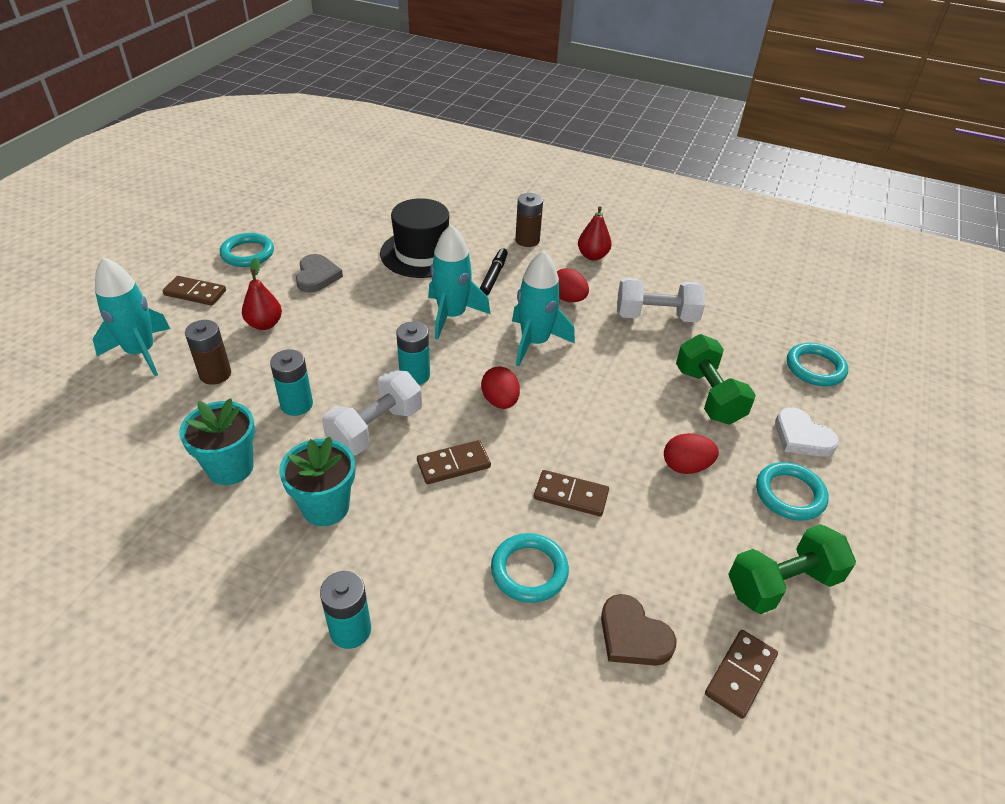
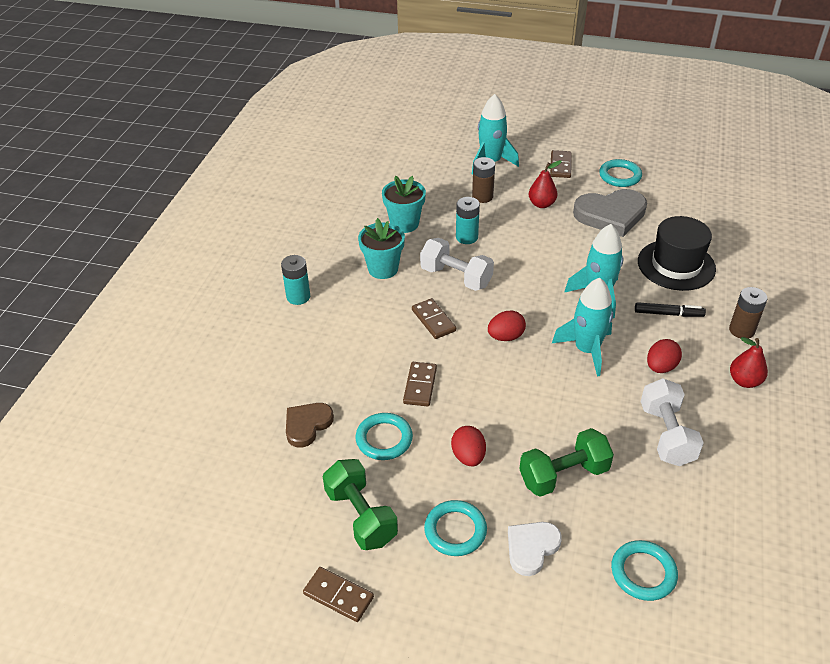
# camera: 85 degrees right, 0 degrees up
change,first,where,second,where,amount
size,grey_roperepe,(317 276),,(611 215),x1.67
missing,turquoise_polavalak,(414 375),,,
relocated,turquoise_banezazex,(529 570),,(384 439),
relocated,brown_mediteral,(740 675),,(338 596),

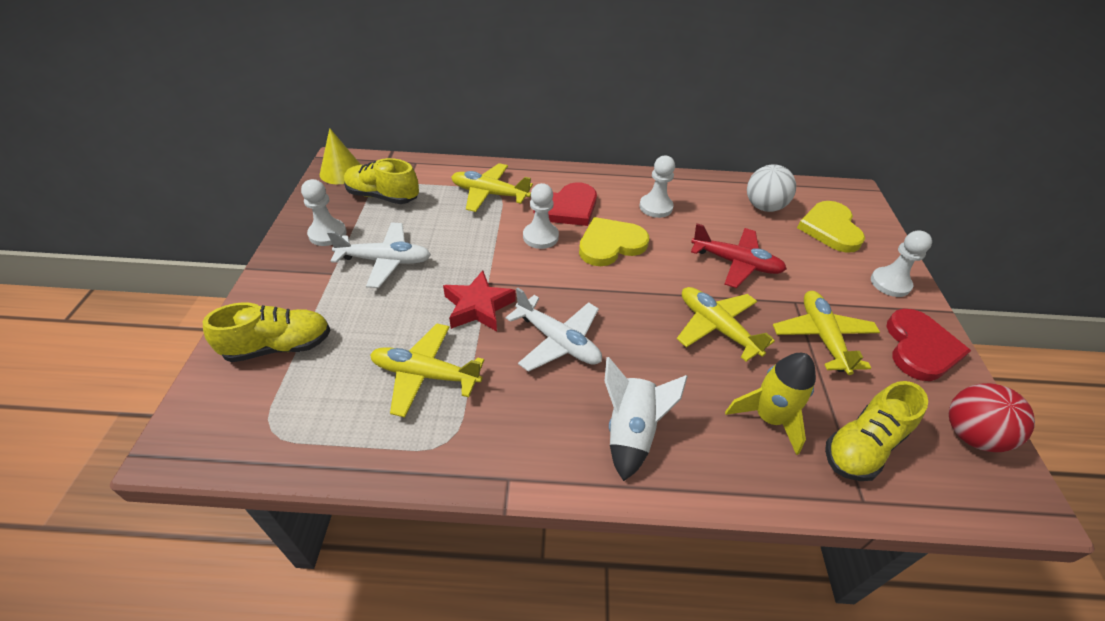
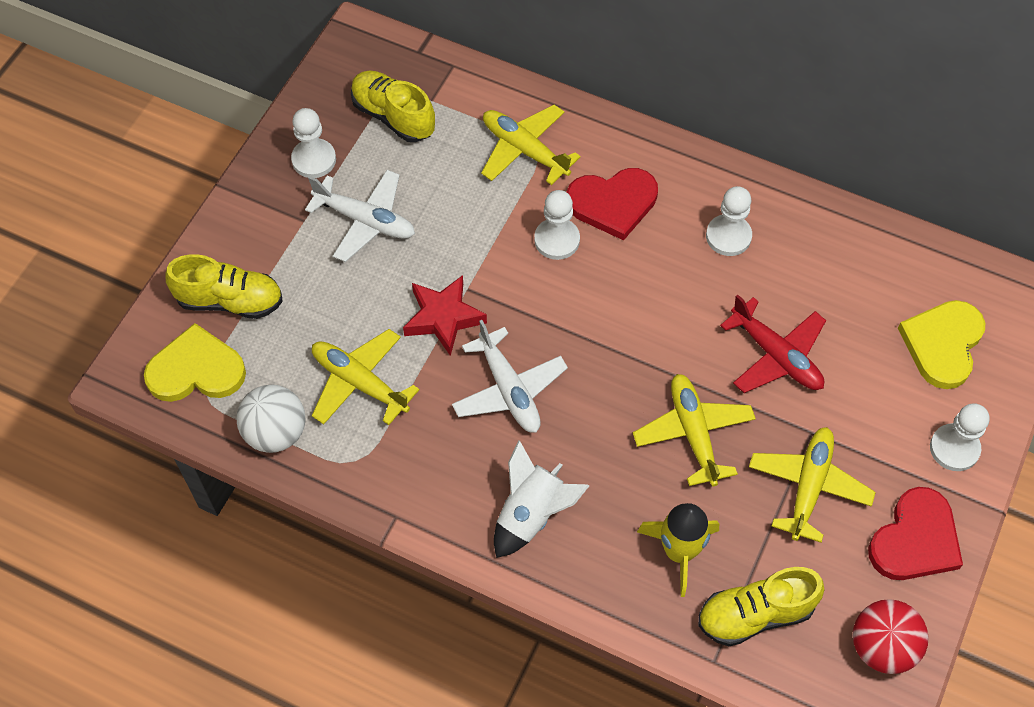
# camera: 25 degrees right, 15 degrees up
change,first,where,second,where,amount
missing,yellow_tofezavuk,(341 172),,,
relocated,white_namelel,(763 207),,(276 433),
relocated,yellow_roperepe,(610 244),,(196 370),

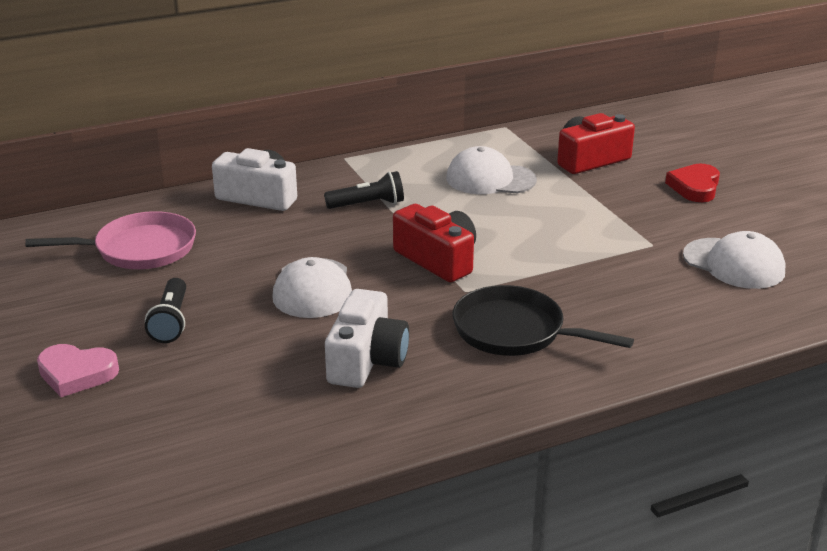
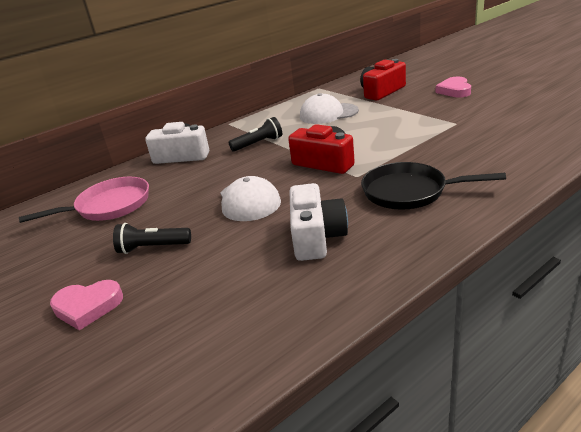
# camera: 10 degrees left, 0 degrees up
change,first,where,second,where,amount
colour,red_roperepe,(695 187),pink_roperepe,(454 90),
missing,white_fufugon,(734 264),,,
spun,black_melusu,(171 321),,(152 248),105 degrees clockwise

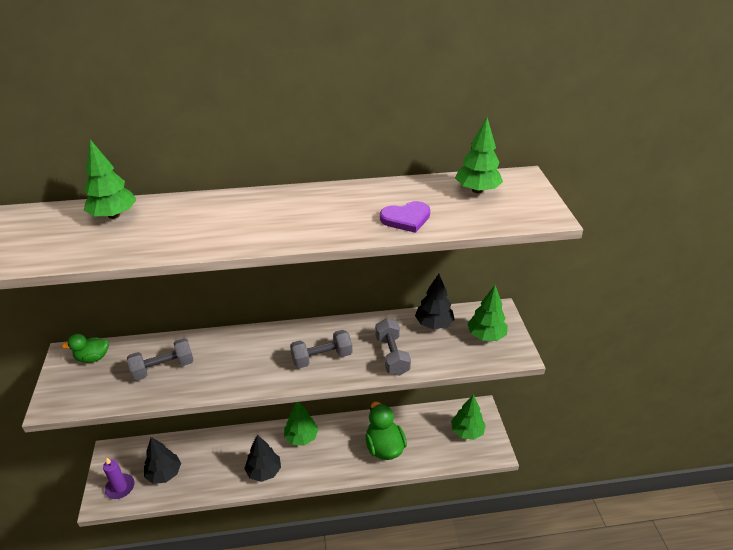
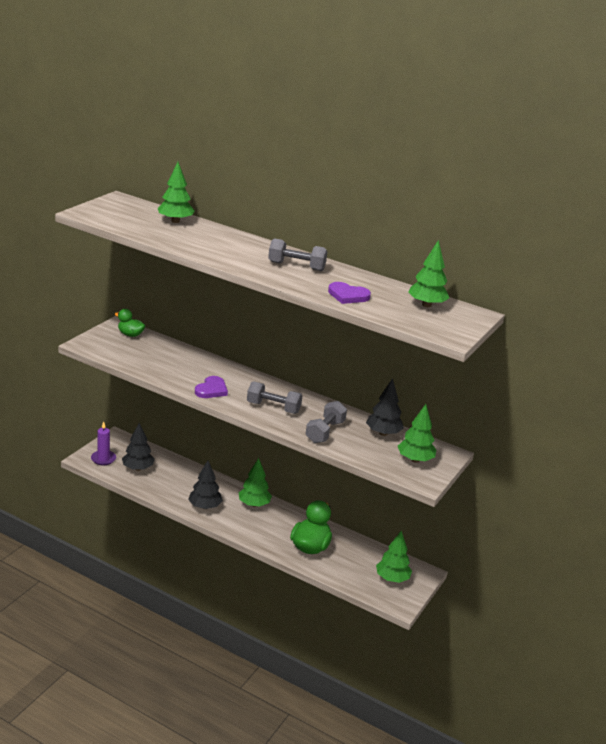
# camera: 35 degrees right, 10 degrees down
change,first,where,second,where,amount
relocated,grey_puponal,(163 368),,(296 266),
appeared,,,purple_roperepe,(211 390),

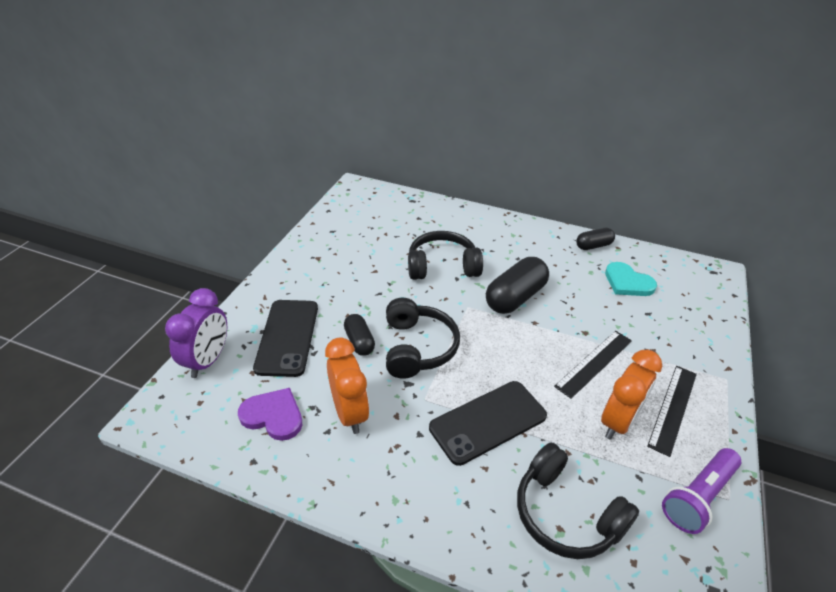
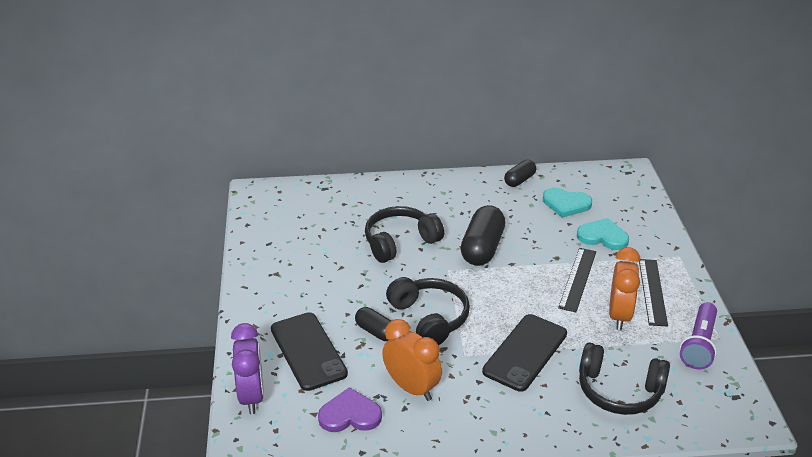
# camera: 25 degrees left, 5 degrees down
change,first,where,second,where,amount
appeared,,,turquoise_roperepe,(603 236),

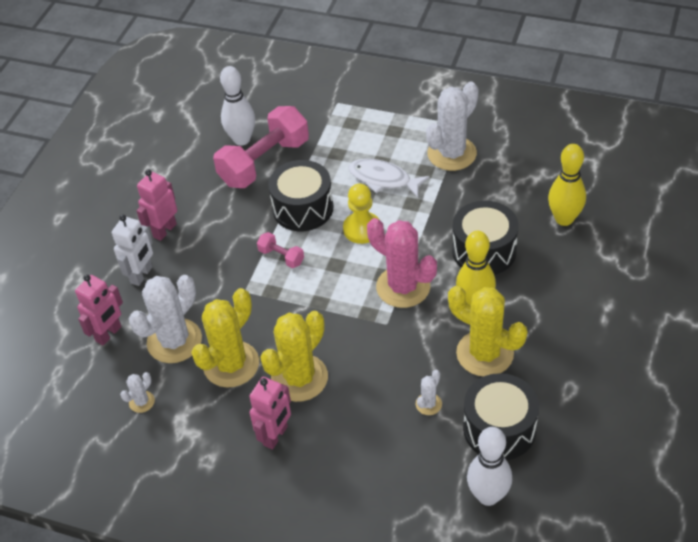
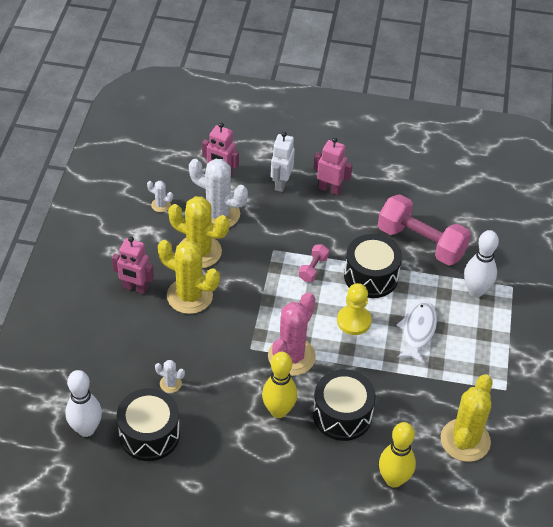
# camera: 75 degrees right, 0 degrees up
change,first,where,second,where,amount
relocated,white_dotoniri,(242 139),,(476 291),
missing,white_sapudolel,(452 154),,,
spun,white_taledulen,(142 275),,(281 183),90 degrees clockwise
relocated,yellow_sapudolel,(485 353),,(465 440),

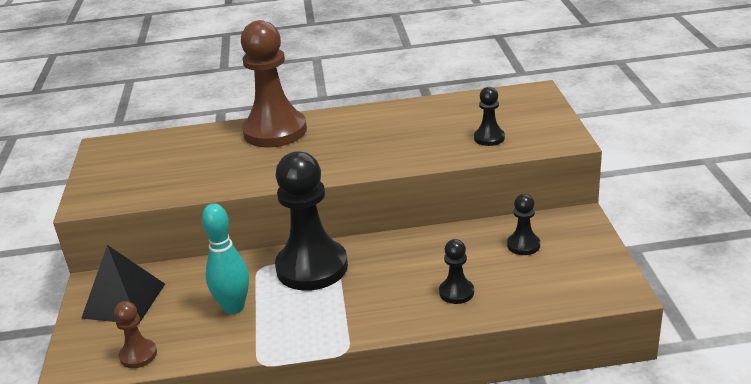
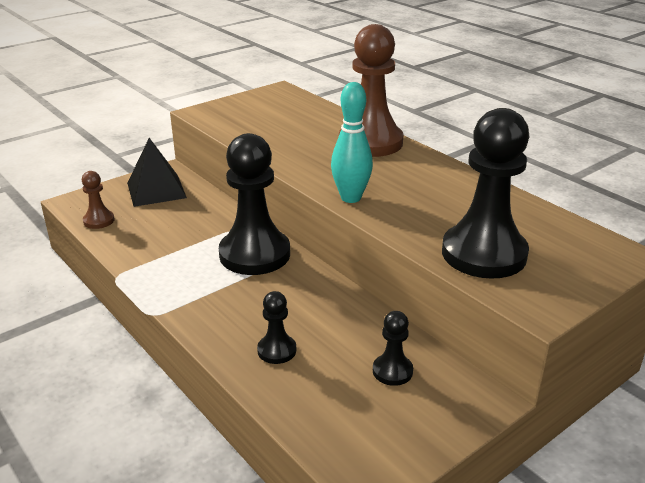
# camera: 55 degrees right, 0 degrees up
change,first,where,second,where,amount
size,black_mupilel,(489 138),,(484 254),x2.19
relocated,turquoise_dotoniri,(234 307),,(351 198),

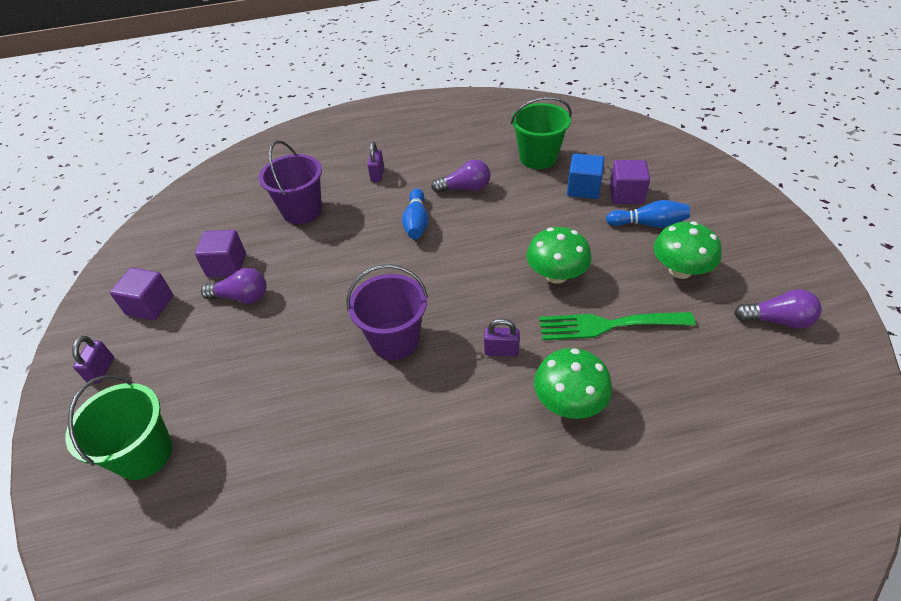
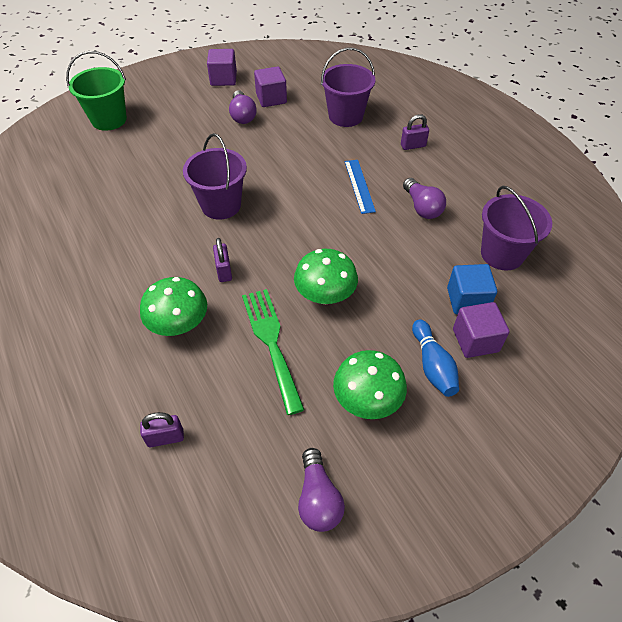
# camera: 70 degrees right, 5 degrees up
change,first,where,second,where,amount
colour,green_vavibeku,(538 158),purple_vavibeku,(502 254),
exchanged,blue_dotoniri,(416 222),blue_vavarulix,(359 186),
relocated,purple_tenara,(101 370),,(165 438),

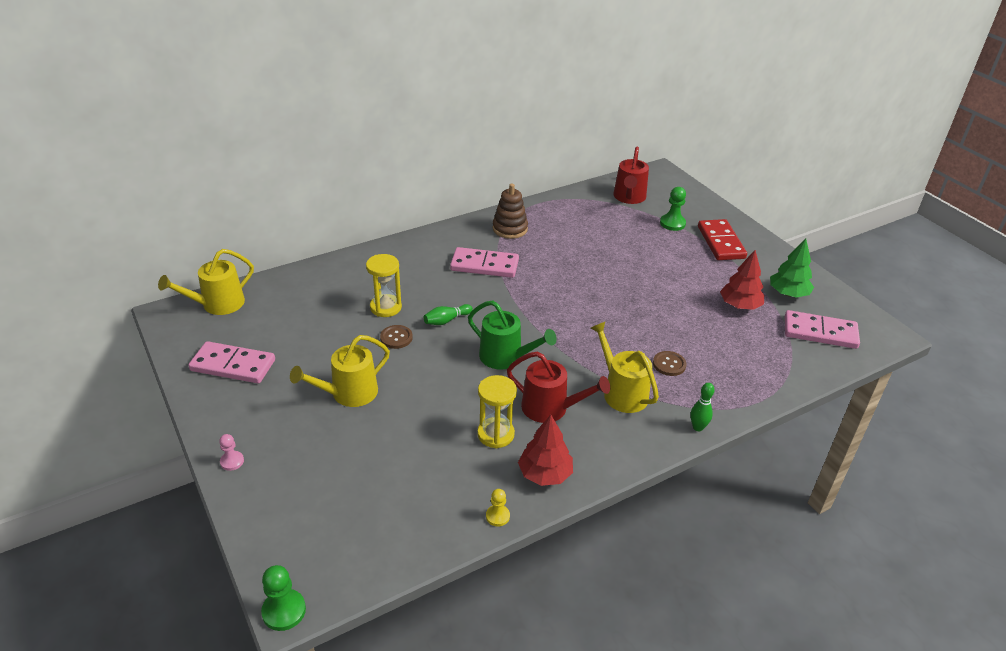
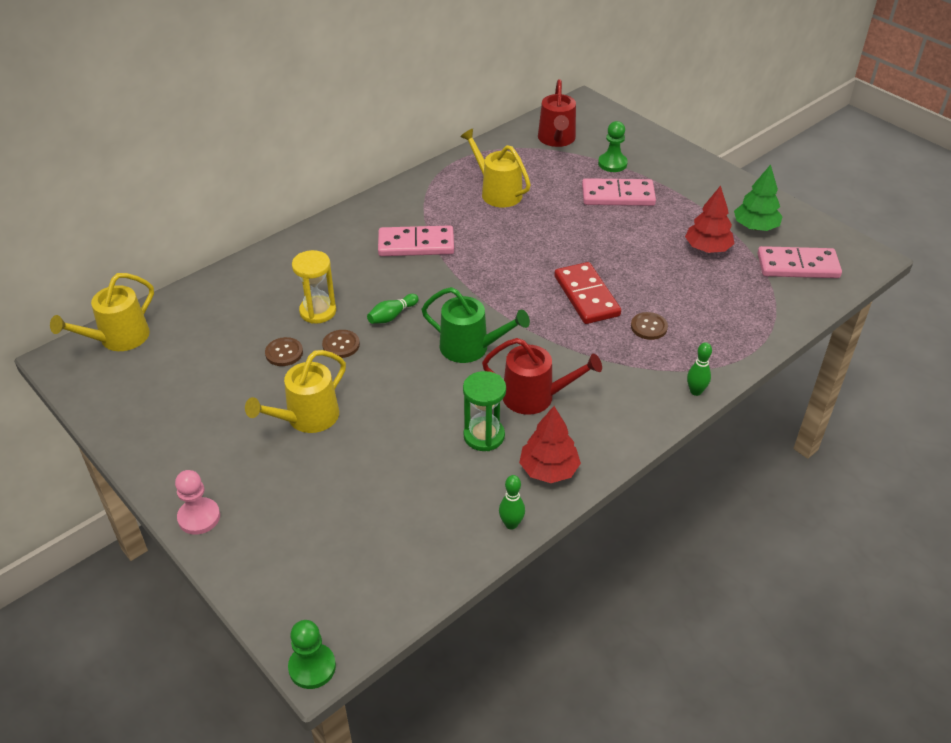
# camera: 10 degrees left, 5 degrees up
change,first,where,second,where,amount
missing,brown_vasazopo,(510 229),,,
relocated,red_mediteral,(721 242),,(586 296),
relocated,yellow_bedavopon,(622 392),,(497 192),
relocated,pink_mediteral,(233 365),,(618 196),
colour,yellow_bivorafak,(495 434),green_bivorafak,(484 436),
size,pink_mupilel,(232 461),,(199 517),x1.58
exchanged,yellow_mupilel,(497 516),green_dotoniri,(511 524),
appeared,,,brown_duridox,(284 353),

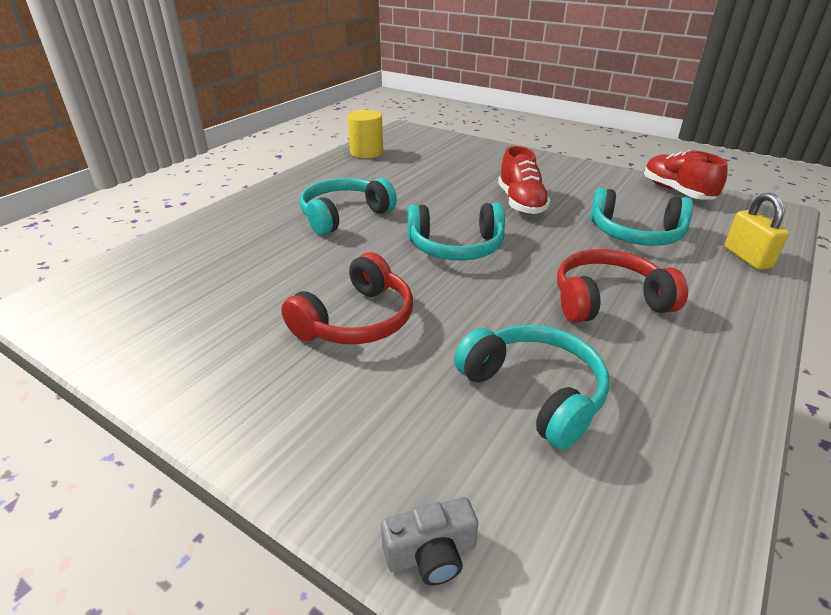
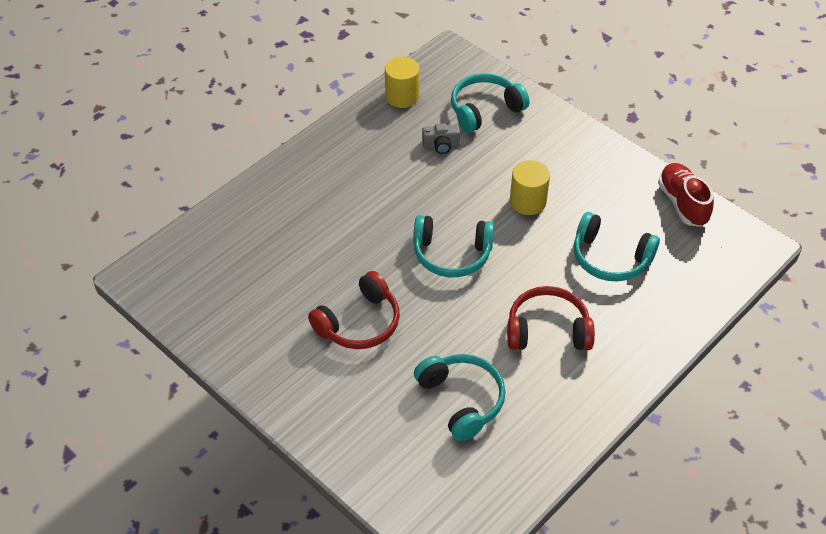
# camera: 10 degrees right, 15 degrees up
change,first,where,second,where,amount
exchanged,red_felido,(521 203),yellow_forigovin,(528 202),
relocated,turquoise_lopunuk,(344 215),,(485 110),
missing,yellow_tenara,(747 257),,,
relocated,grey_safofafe,(431 553),,(441 145),

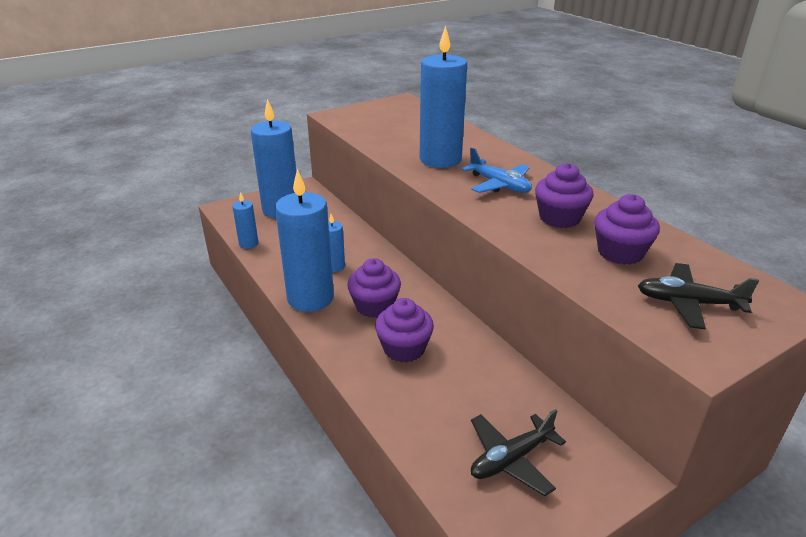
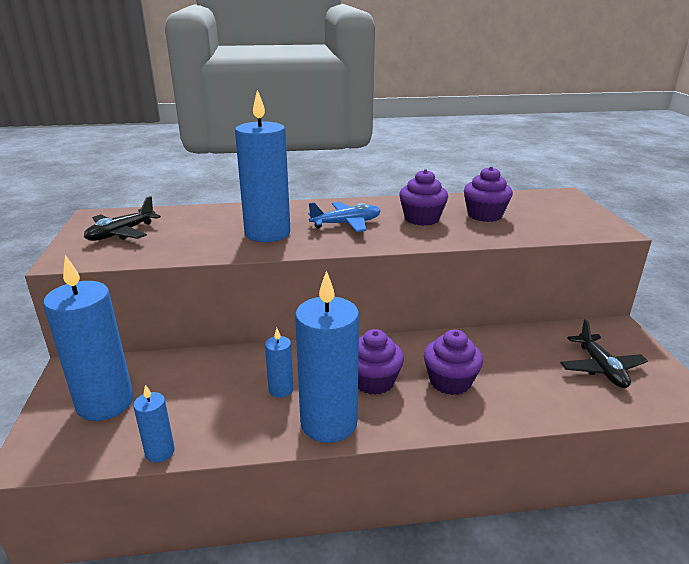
# camera: 65 degrees left, 5 degrees down
change,first,where,second,where,amount
relocated,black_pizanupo,(688 303),,(121 233),

